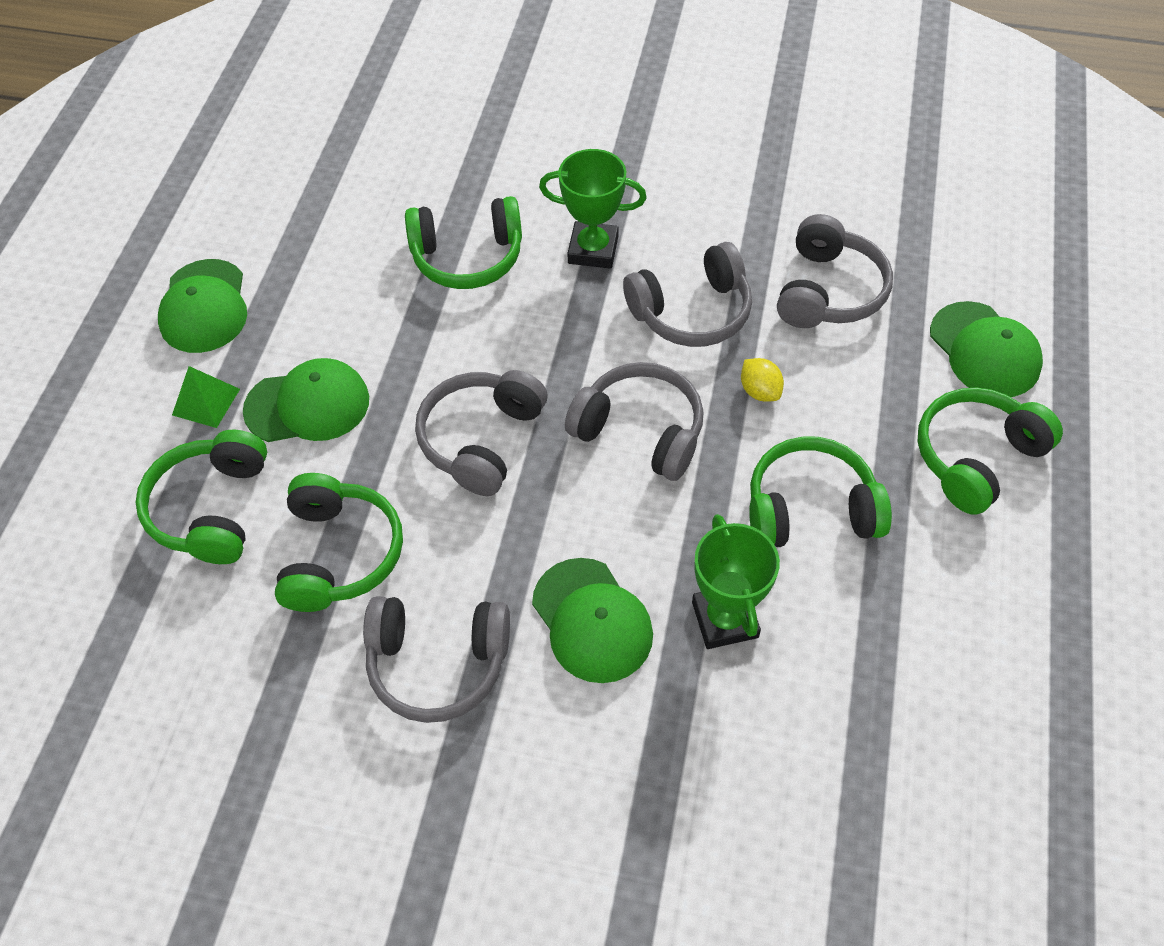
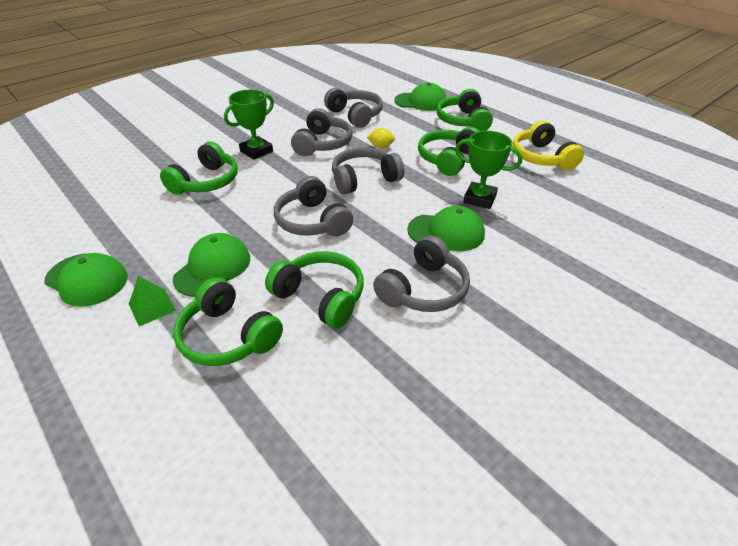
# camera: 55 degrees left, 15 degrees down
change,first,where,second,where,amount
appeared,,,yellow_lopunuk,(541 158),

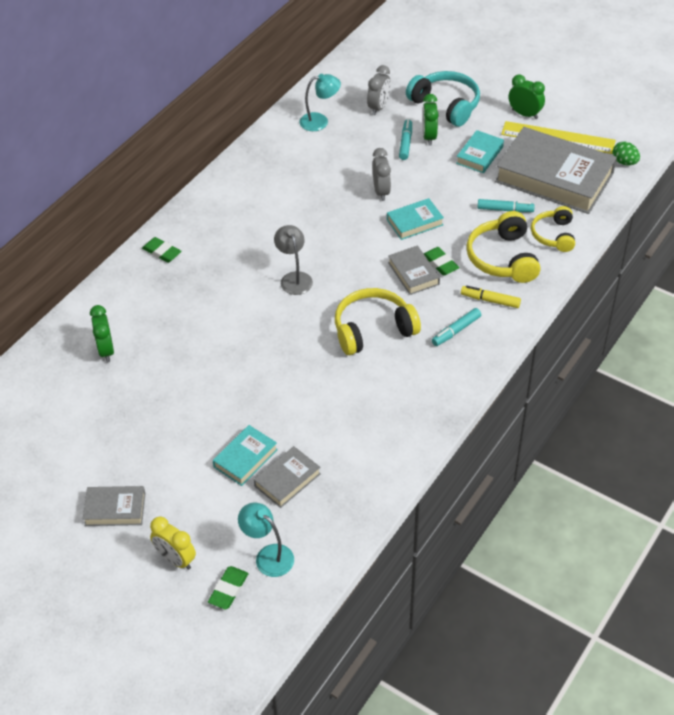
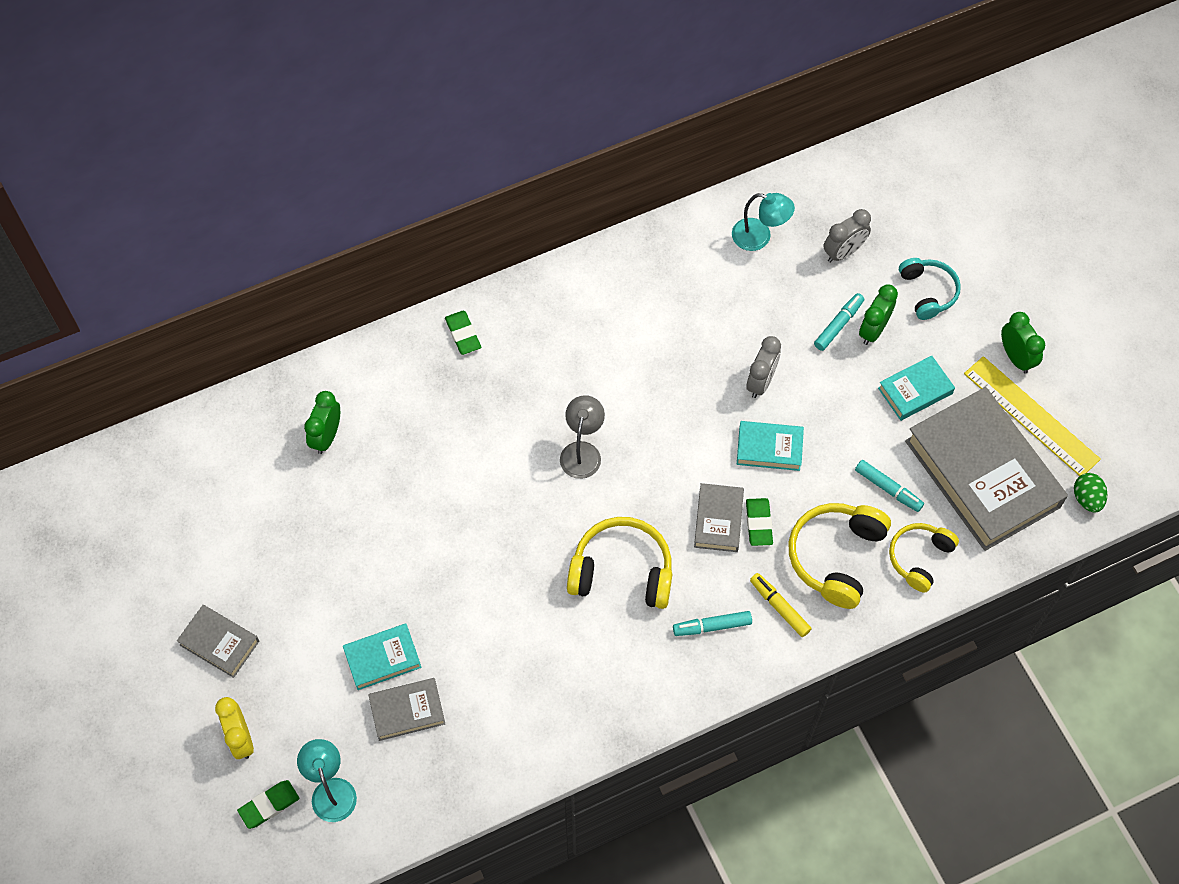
# camera: 30 degrees right, 15 degrees up
change,first,where,second,where,amount
size,turquoise_lopunuk,(446 105),,(928 292),x0.65

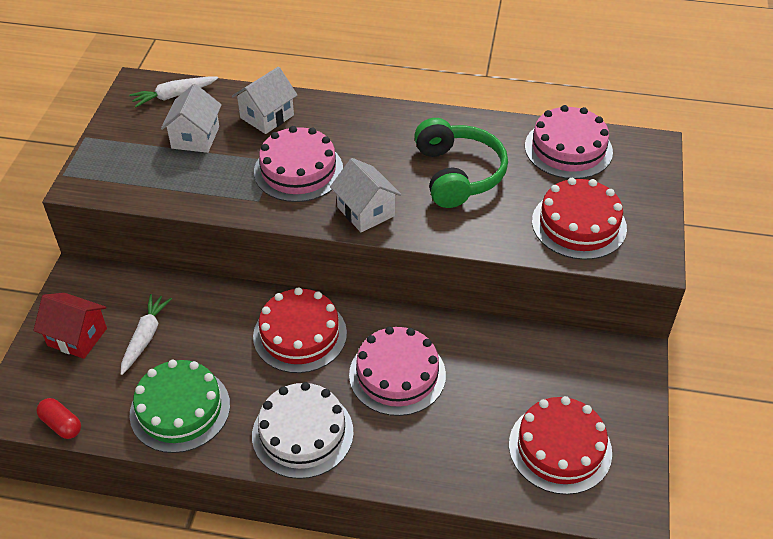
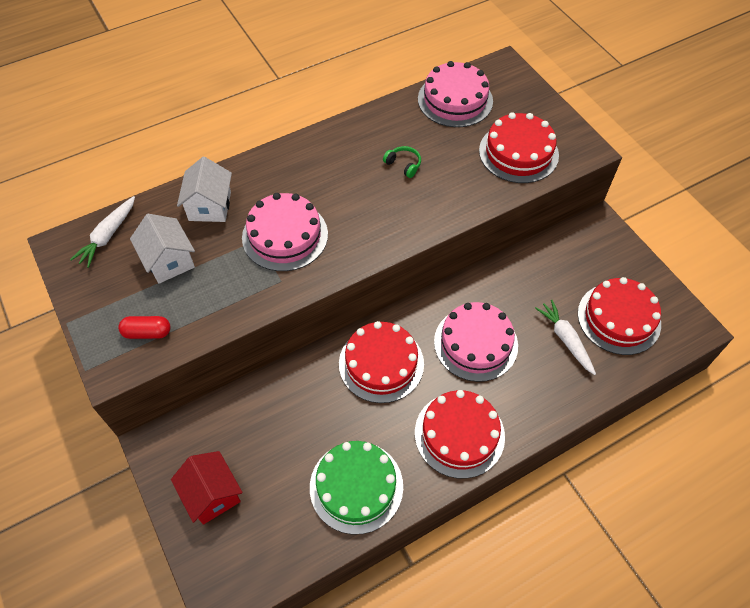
# camera: 40 degrees left, 10 degrees up
change,first,where,second,where,amount
size,green_lopunuk,(458 174),,(403 165),x0.40
missing,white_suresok,(365 211),,,
spun,red_suresok,(77 337),,(212 494),75 degrees clockwise
relocated,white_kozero,(145 337),,(565 339),
colour,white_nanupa,(302 433),red_nanupa,(459 434),
relocated,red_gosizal,(61 424),,(147 332),

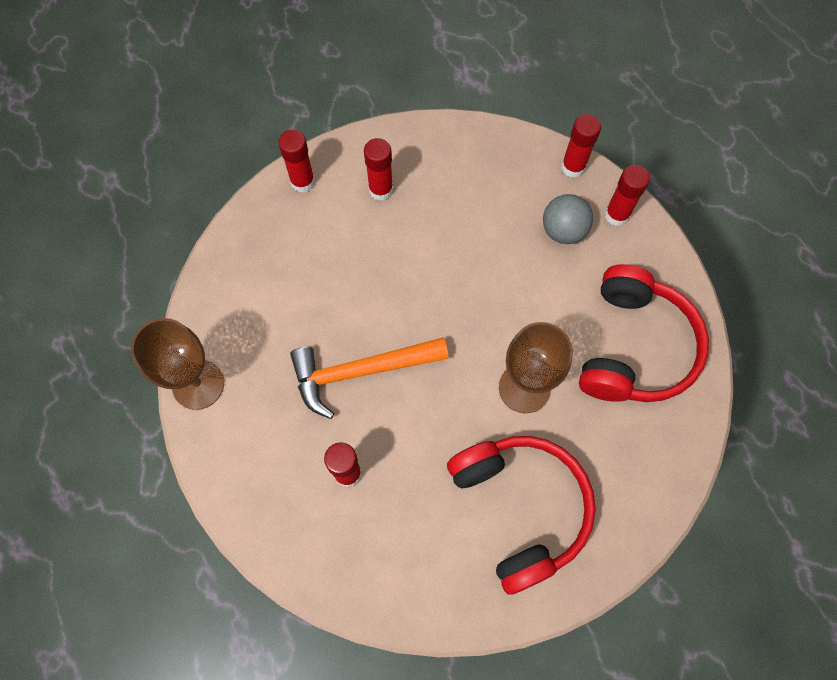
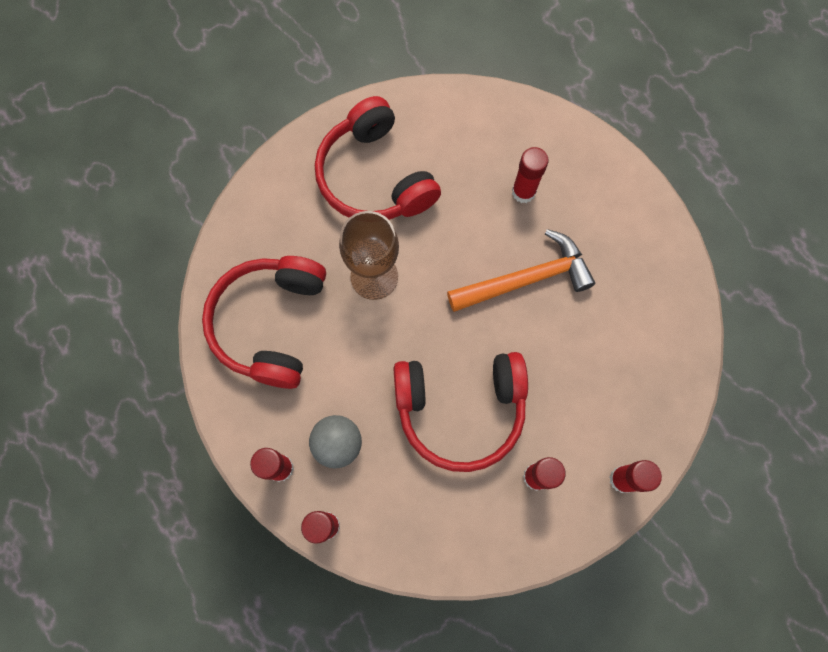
# camera: 175 degrees right, 5 degrees up
change,first,where,second,where,amount
missing,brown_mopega,(198 384),,,
appeared,,,red_lopunuk,(460 409),

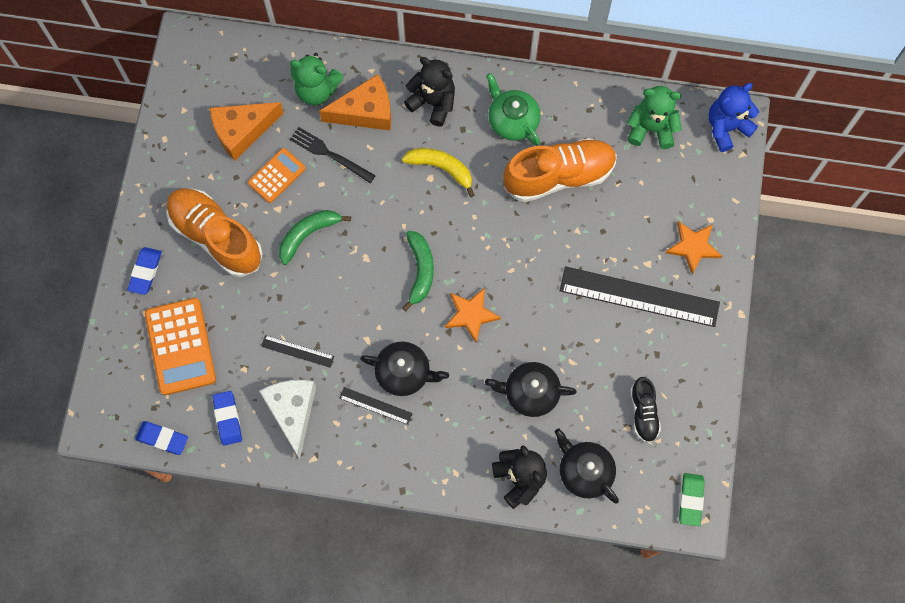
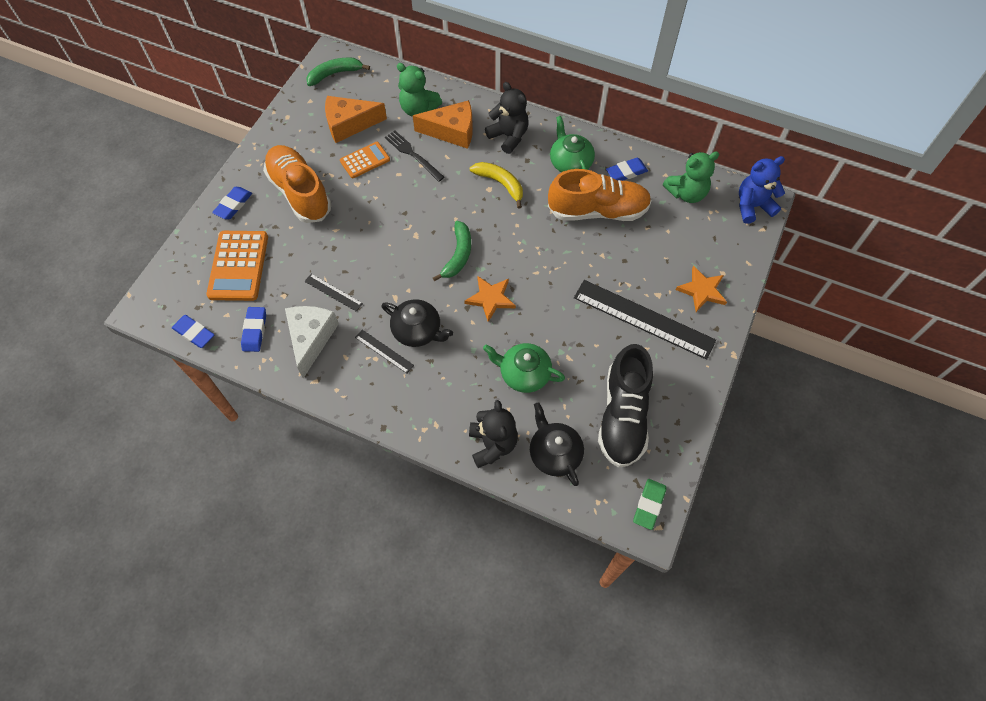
# camera: 15 degrees right, 10 degrees down
change,first,where,second,where,amount
spun,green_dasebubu,(651 129),,(686 193),135 degrees clockwise
relocated,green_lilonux,(308 235),,(335 74),
colour,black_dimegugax,(530 393),green_dimegugax,(524 374),
size,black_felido,(643 413),,(623 416),x1.93
appeared,,,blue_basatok,(626 172),

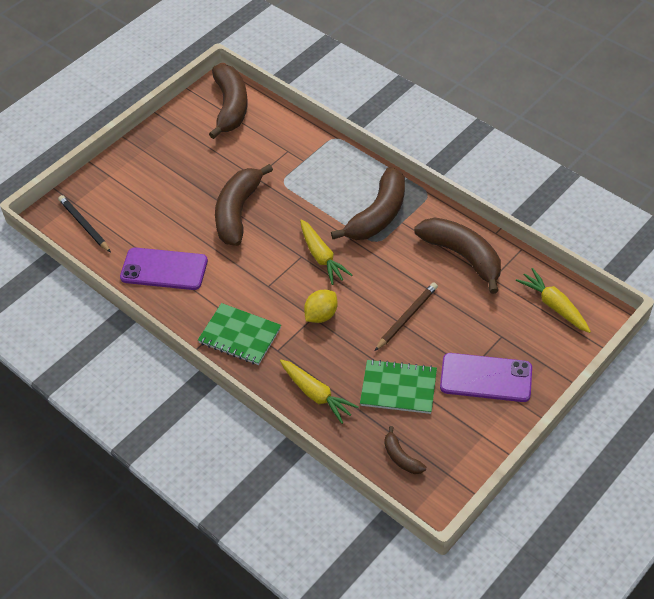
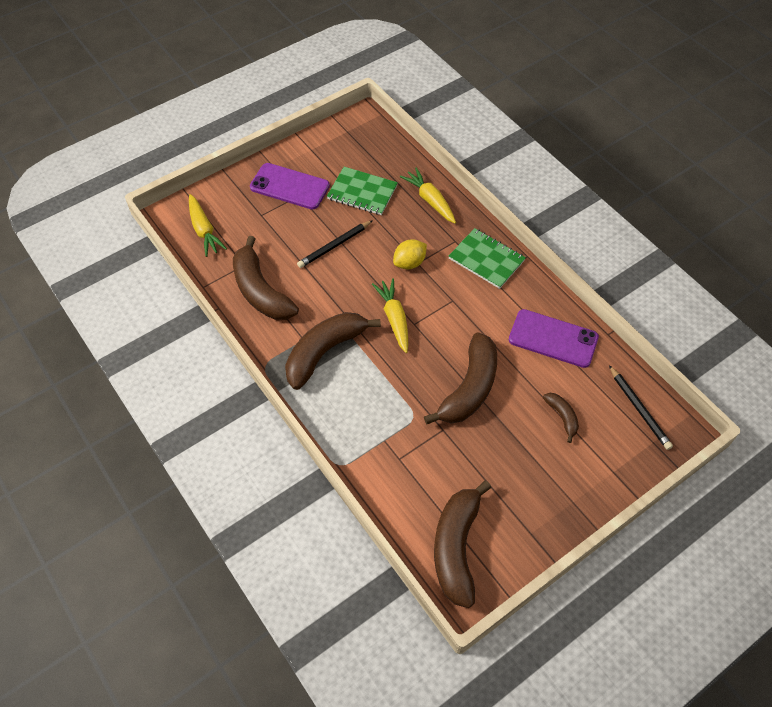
# camera: 170 degrees left, 5 degrees up
change,first,where,second,where,amount
colour,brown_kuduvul,(407 317),black_kuduvul,(334 246),
relocated,brown_lilonux,(401 457),,(562 417),

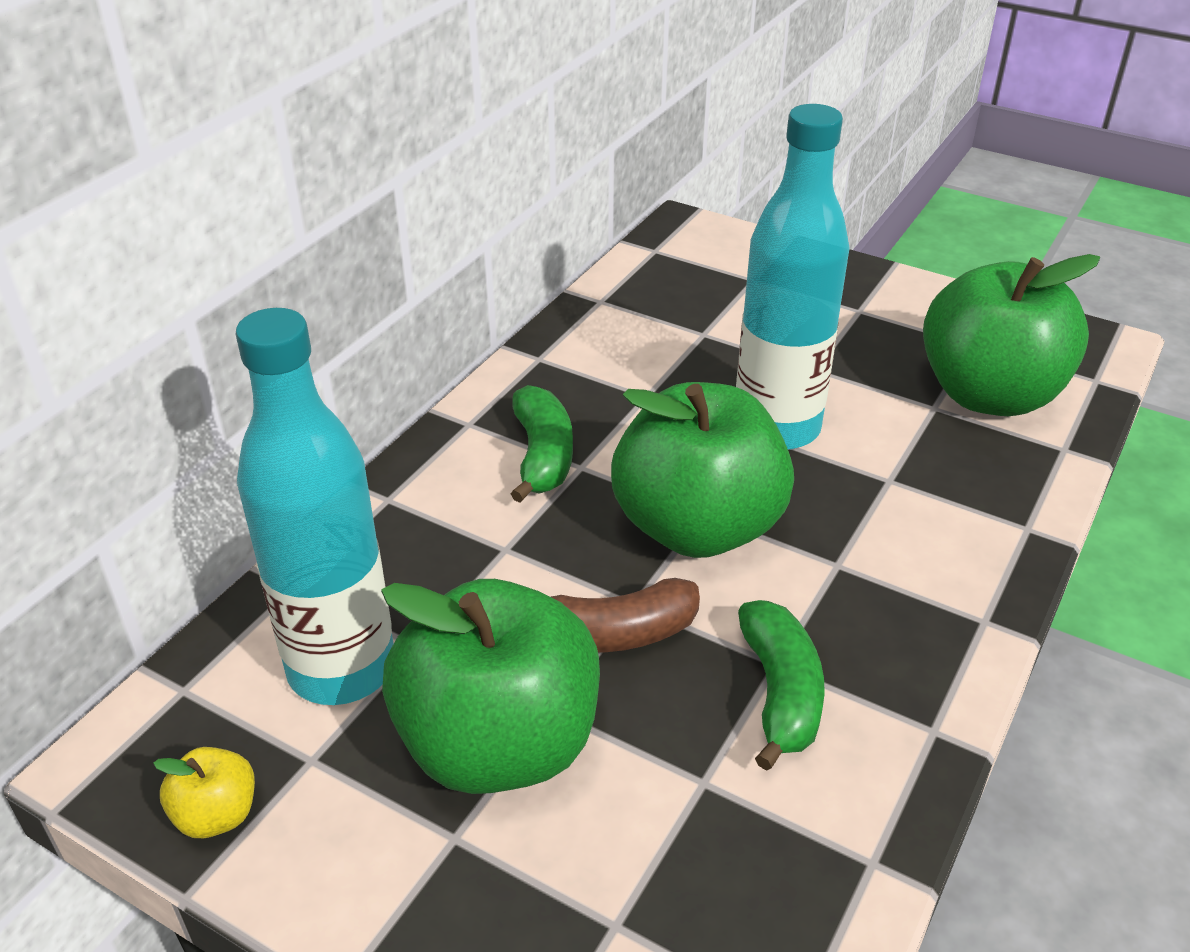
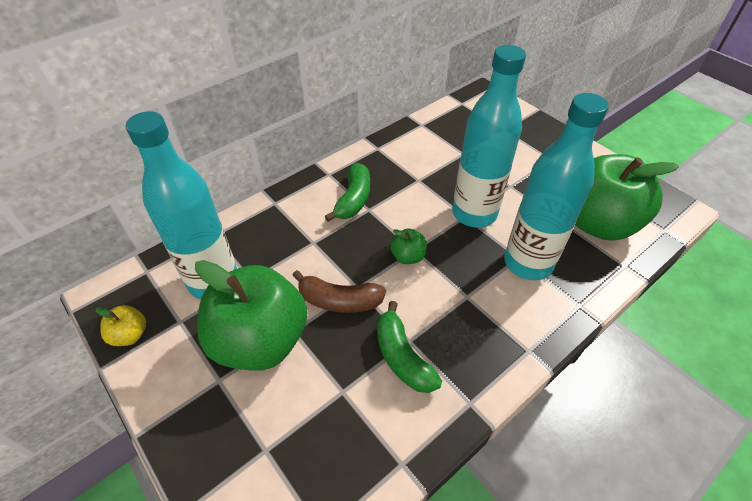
# camera: 20 degrees right, 10 degrees up
change,first,where,second,where,amount
size,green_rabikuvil,(698 527),,(408 256),x0.41
spun,green_lilonux,(780 693),,(402 357),135 degrees clockwise
appeared,,,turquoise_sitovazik,(528 263),

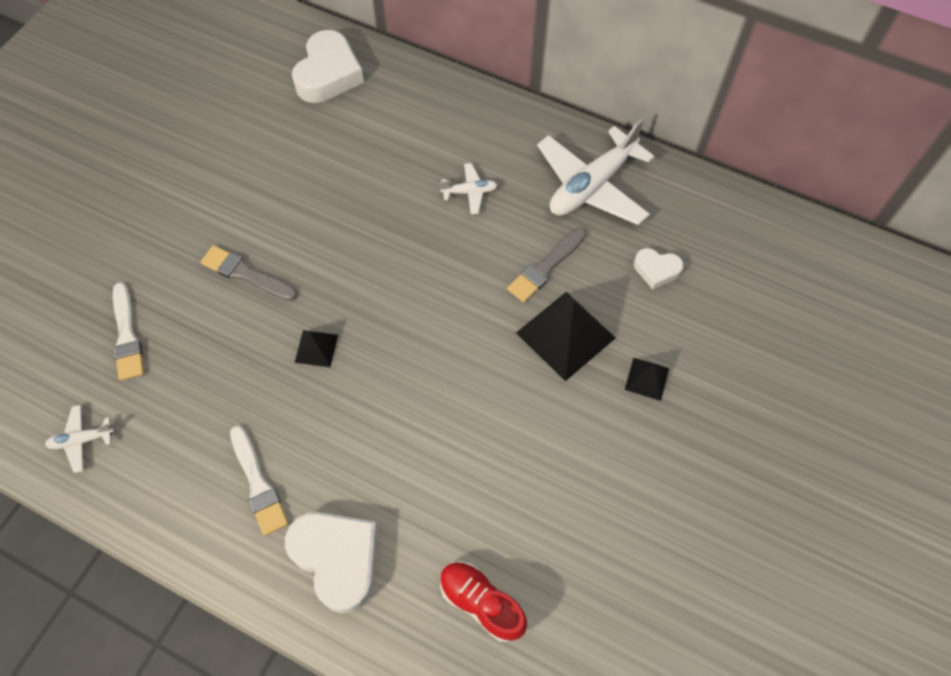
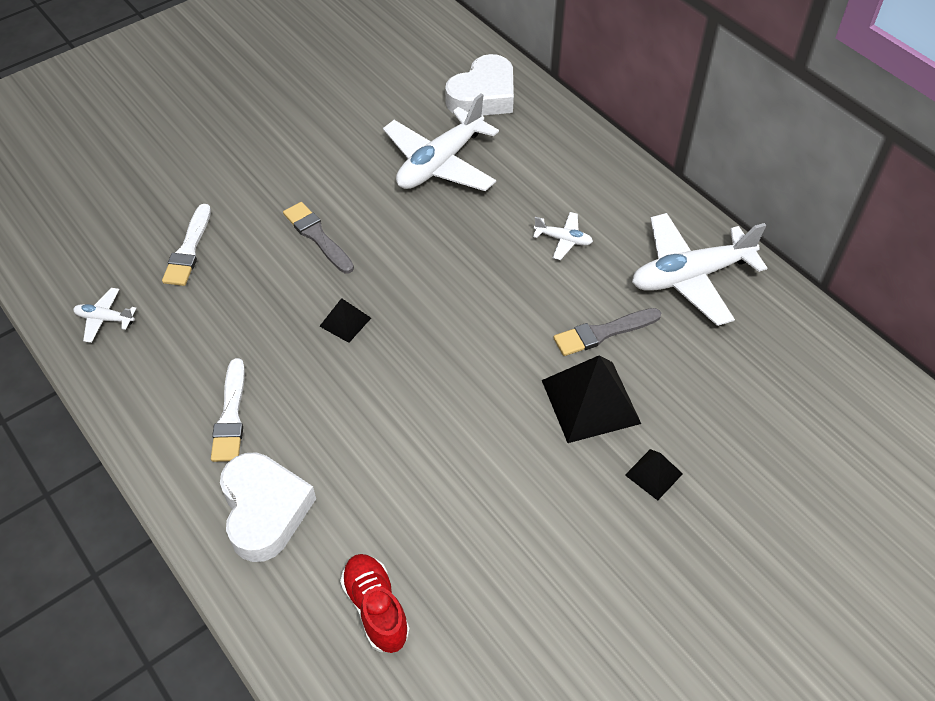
# camera: 25 degrees right, 10 degrees down
change,first,where,second,where,amount
missing,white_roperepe,(656 270),,,
appeared,,,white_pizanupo,(440 163),

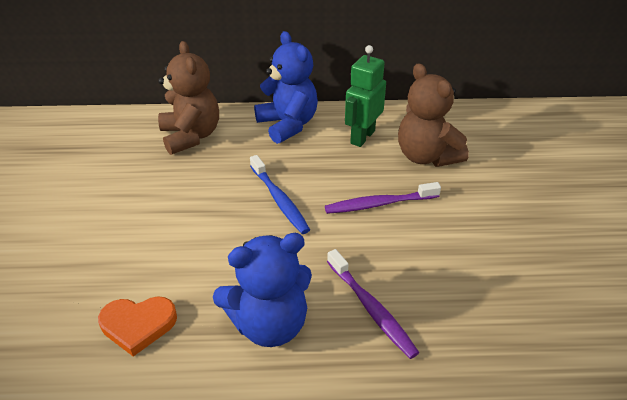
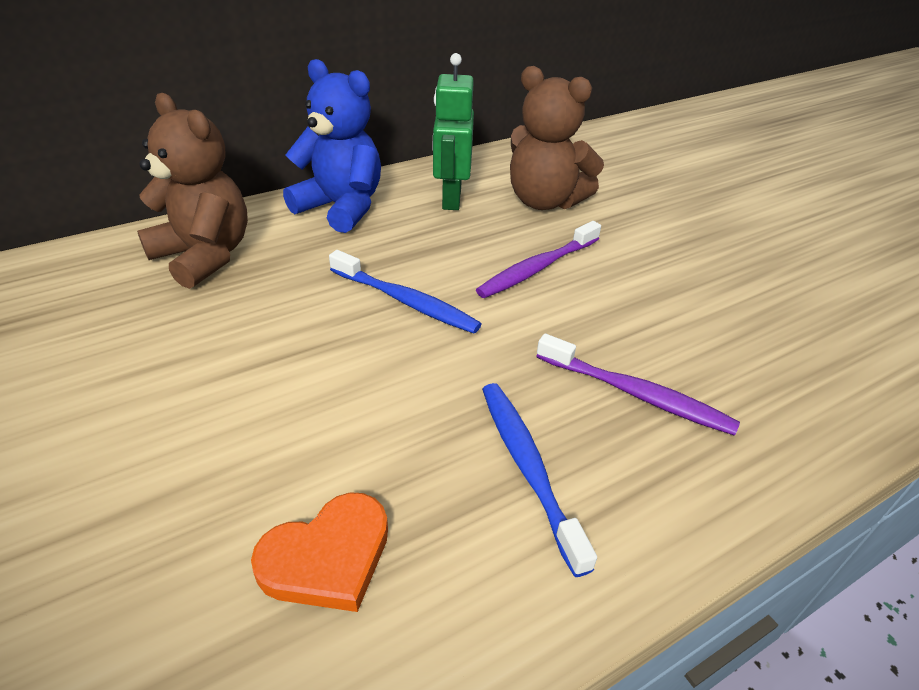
# camera: 30 degrees left, 0 degrees up
change,first,where,second,where,amount
exchanged,blue_dasebubu,(269 324),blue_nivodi,(528 467),

